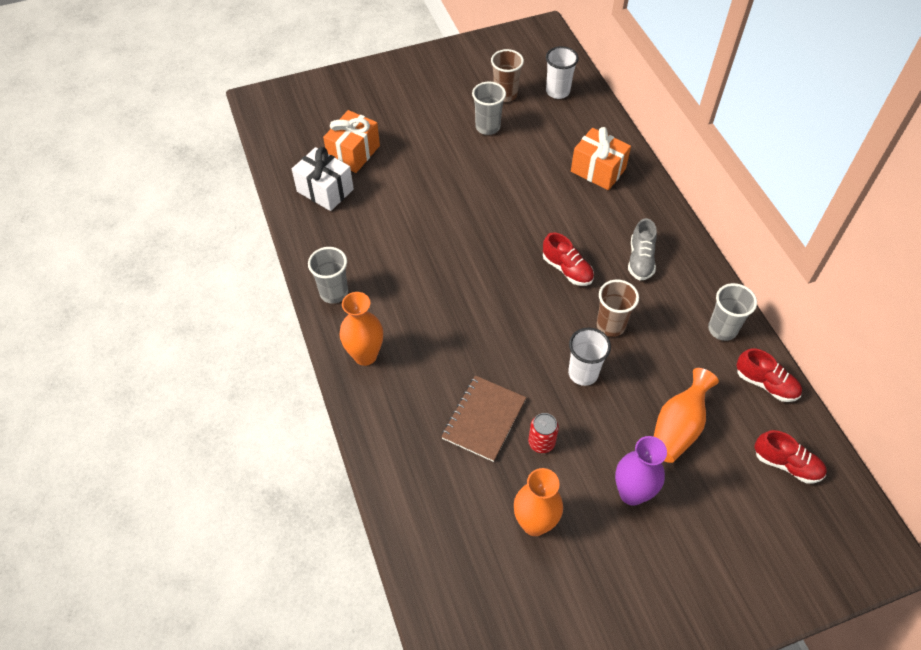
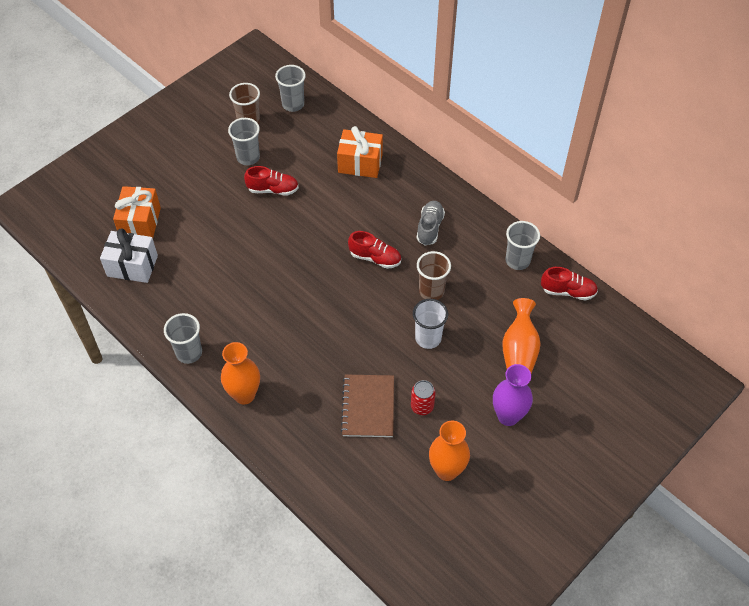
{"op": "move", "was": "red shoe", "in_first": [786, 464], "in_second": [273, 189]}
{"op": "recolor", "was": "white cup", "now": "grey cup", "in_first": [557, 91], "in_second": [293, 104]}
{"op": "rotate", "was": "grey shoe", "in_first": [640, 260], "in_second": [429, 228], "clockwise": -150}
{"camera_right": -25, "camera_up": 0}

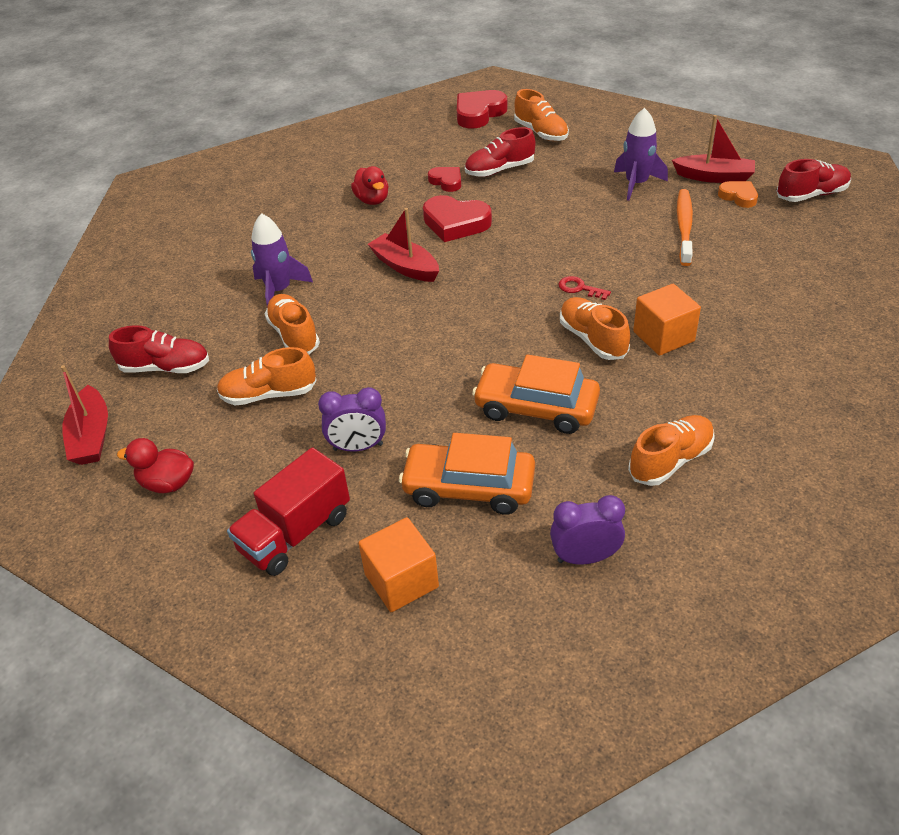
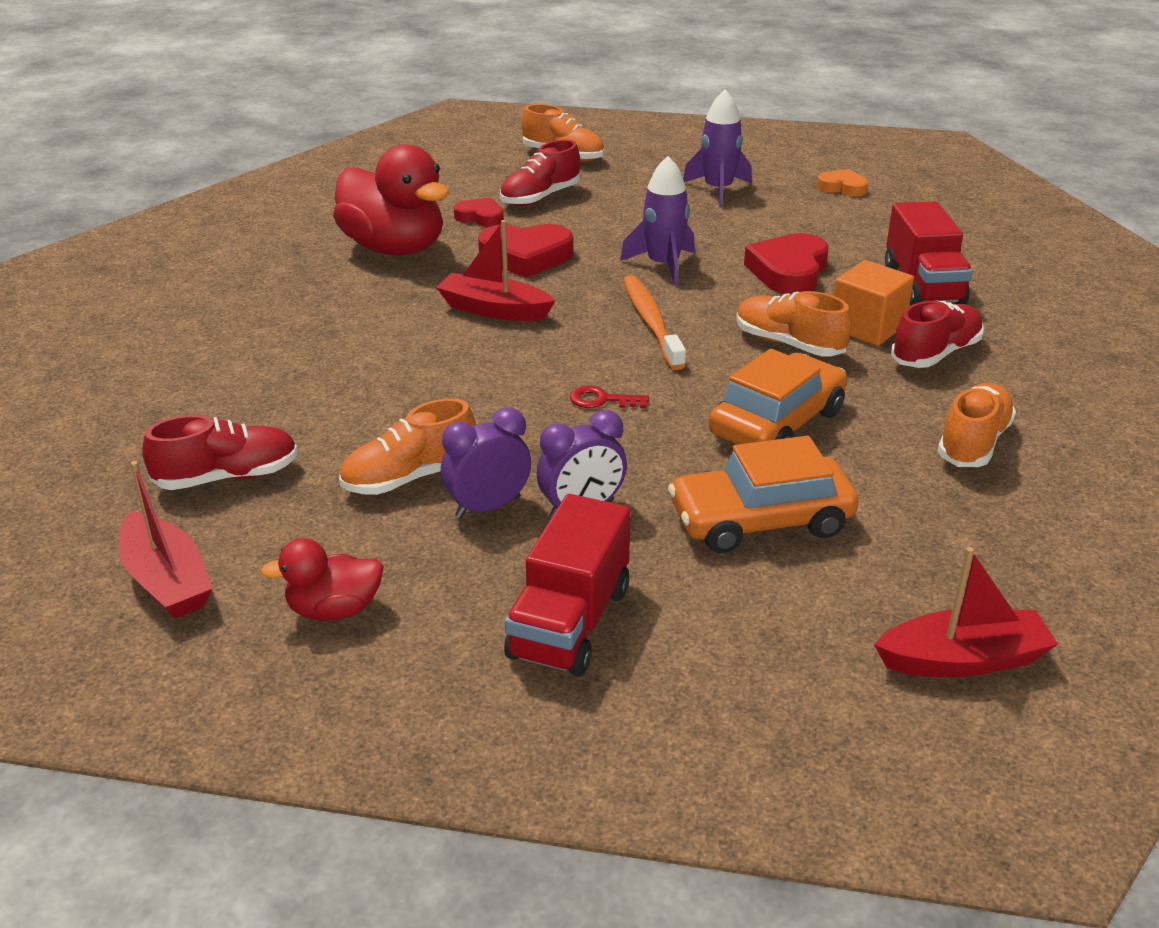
{"op": "delete", "was": "orange shoe", "in_first": [294, 335]}
{"op": "delete", "was": "orange cube", "in_first": [401, 581]}
{"op": "insert", "now": "red truck", "in_second": [923, 285]}
{"op": "move", "was": "purple rocket", "in_first": [279, 290], "in_second": [663, 266]}
{"op": "move", "was": "red heart", "in_first": [479, 113], "in_second": [789, 271]}
{"op": "move", "was": "purple clock", "in_first": [585, 557], "in_second": [488, 507]}
{"op": "move", "was": "red key", "in_first": [579, 288], "in_second": [602, 400]}
{"op": "move", "was": "red boat", "in_first": [714, 177], "in_second": [963, 660]}
{"op": "move", "was": "orange toothbrush", "in_first": [684, 227], "in_second": [651, 322]}
{"op": "move", "was": "red shoe", "in_first": [811, 195], "in_second": [935, 354]}
{"op": "rotate", "was": "orange car", "in_first": [536, 408], "in_second": [777, 423], "clockwise": 135}
{"op": "resize", "was": "red duck", "in_first": [372, 200], "in_second": [394, 248], "ratio": 1.96}
{"camera_right": -25, "camera_up": -10}

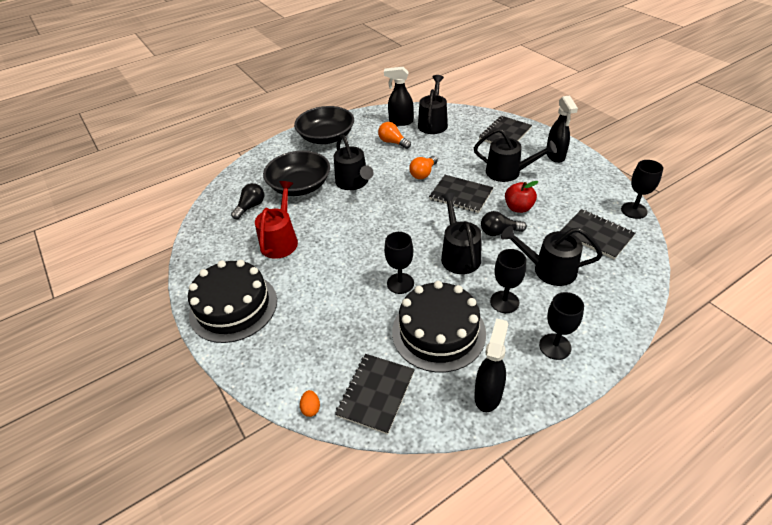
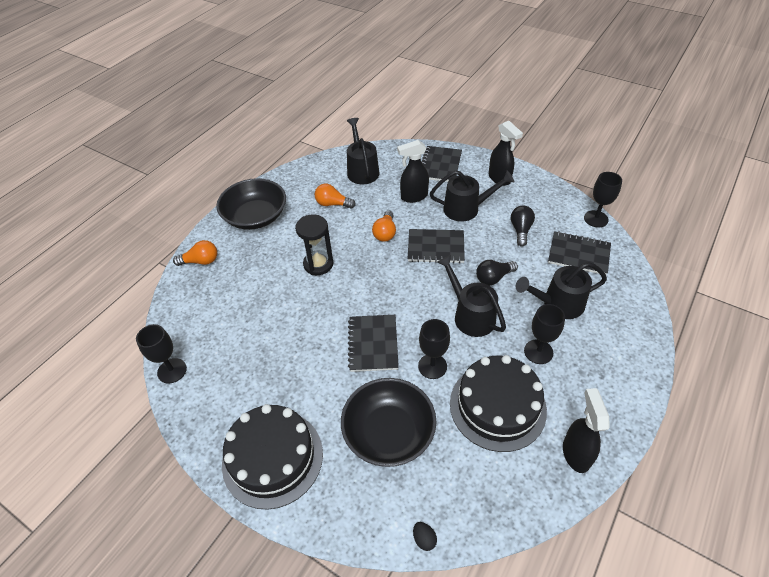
{"op": "delete", "was": "red watering can", "in_first": [280, 241]}
{"op": "delete", "was": "red apple", "in_first": [518, 208]}
{"op": "insert", "now": "orange light bulb", "in_second": [201, 261]}
{"op": "move", "was": "black light bulb", "in_first": [251, 207], "in_second": [520, 230]}
{"op": "move", "was": "black bowl", "in_first": [300, 186], "in_second": [389, 432]}
{"op": "move", "was": "black notebook", "in_first": [376, 394], "in_second": [373, 344]}
{"op": "move", "was": "black spray bottle", "in_first": [400, 122], "in_second": [413, 197]}
{"op": "move", "was": "black goblet", "in_first": [555, 346], "in_second": [172, 370]}
{"op": "replace", "was": "black watering can", "now": "black hourglass", "in_first": [354, 182], "in_second": [318, 264]}
{"op": "recolor", "was": "orange egg", "now": "black egg", "in_first": [311, 408], "in_second": [424, 539]}
{"camera_right": -25, "camera_up": 5}

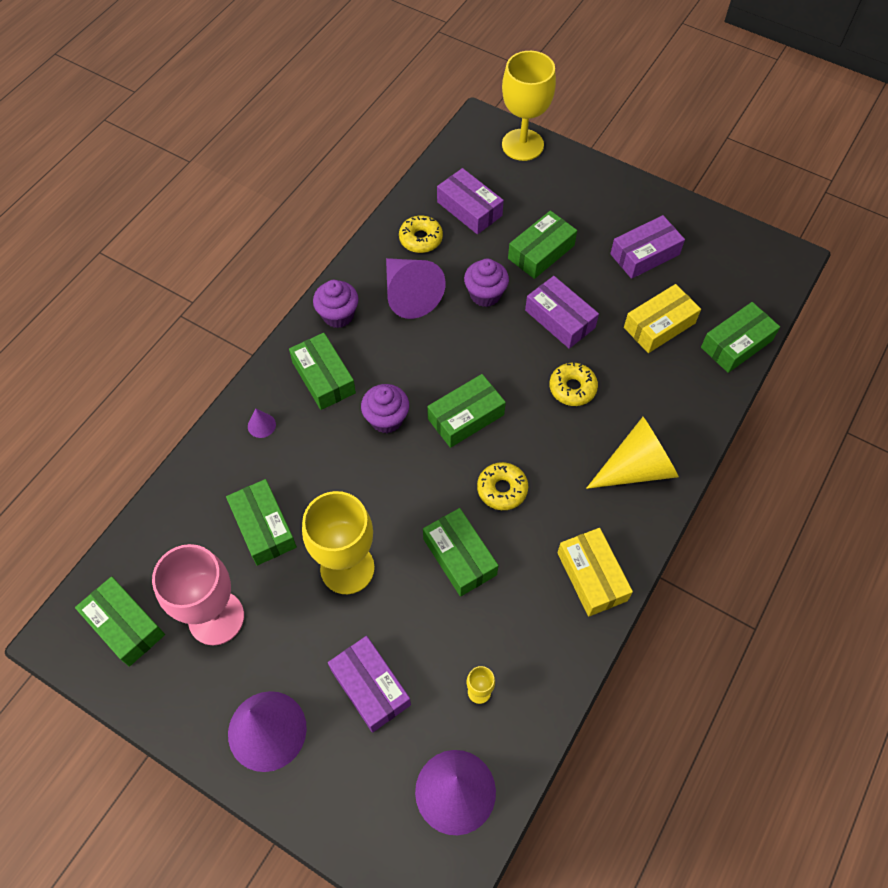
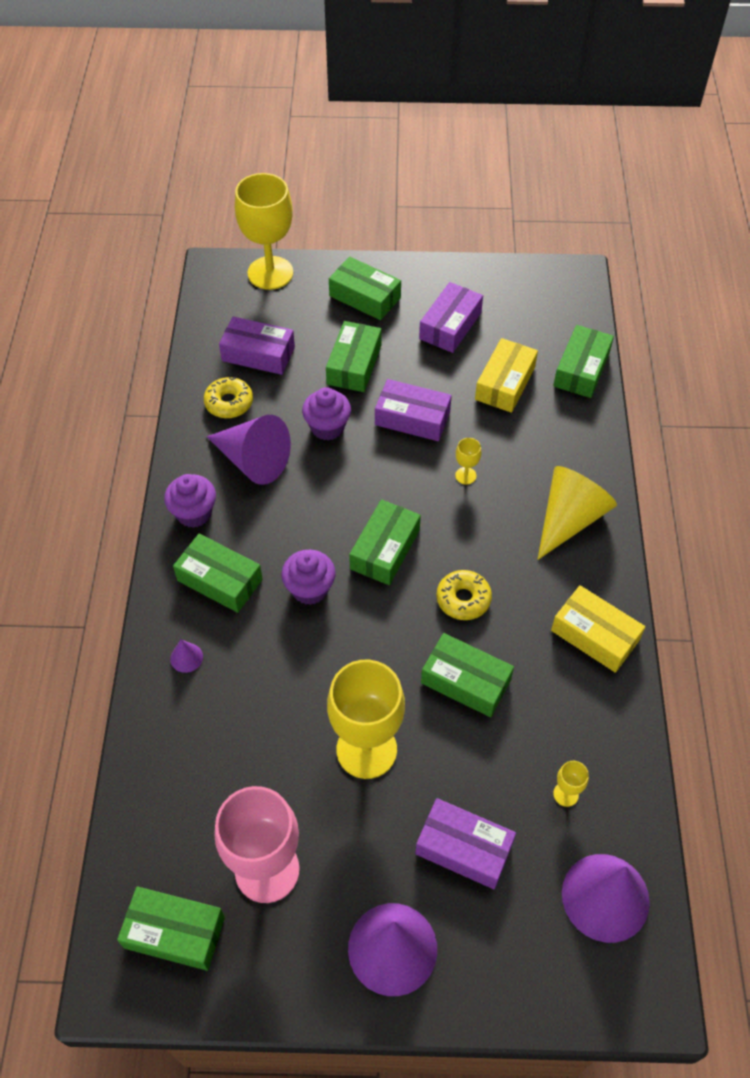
{"op": "move", "was": "green box", "in_first": [263, 527], "in_second": [365, 297]}
{"op": "replace", "was": "yellow donut", "now": "yellow goblet", "in_first": [572, 388], "in_second": [465, 475]}
{"camera_right": -30, "camera_up": -5}

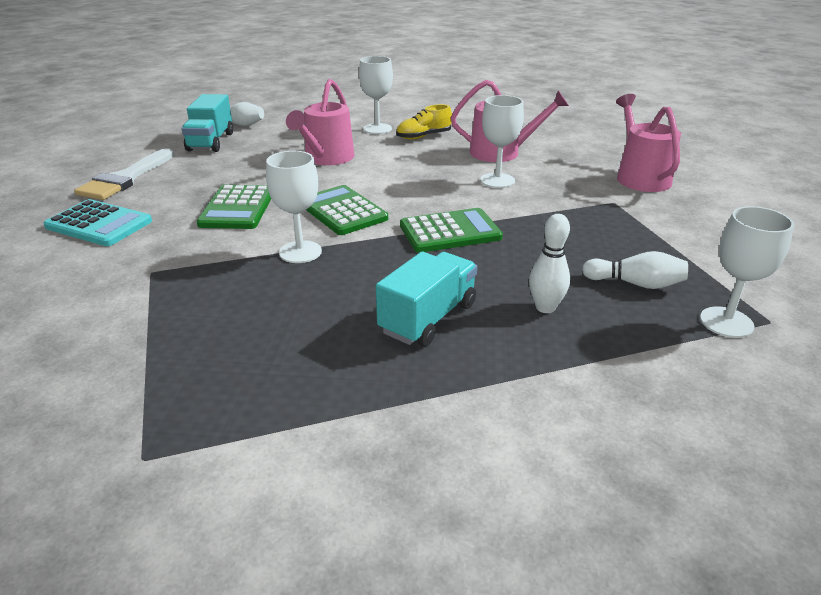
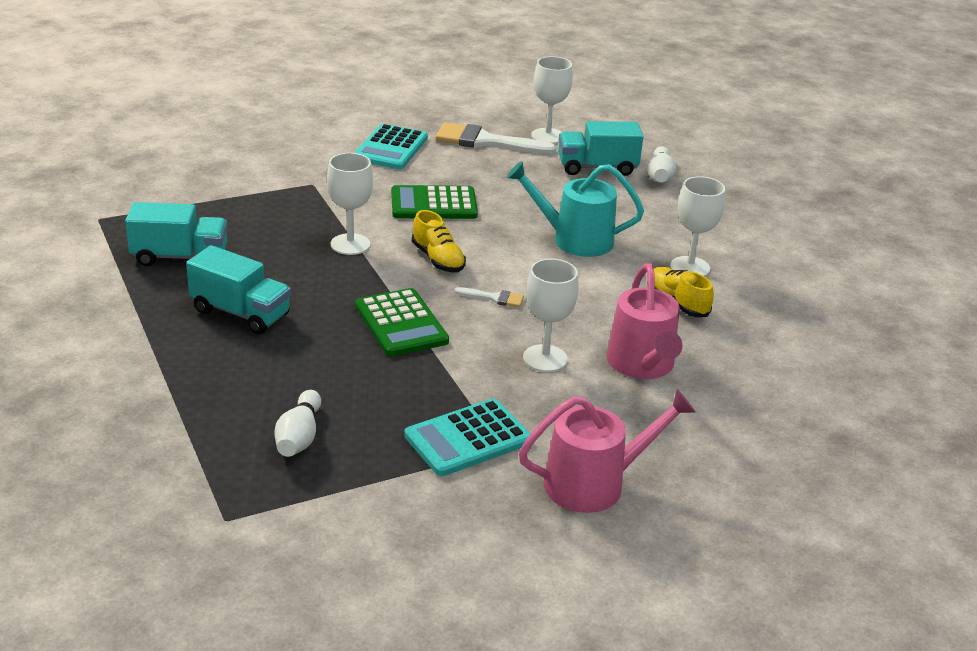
{"op": "delete", "was": "white bowling pin", "in_first": [545, 307]}
{"op": "insert", "now": "turquoise truck", "in_second": [180, 257]}
{"op": "insert", "now": "turquoise calculator", "in_second": [468, 438]}
{"op": "insert", "now": "white brush", "in_second": [494, 298]}
{"op": "move", "was": "white goblet", "in_first": [726, 322], "in_second": [547, 136]}
{"op": "replace", "was": "green calculator", "now": "yellow shoe", "in_first": [342, 211], "in_second": [438, 259]}
{"op": "recolor", "was": "pink watering can", "now": "turquoise watering can", "in_first": [326, 158], "in_second": [575, 240]}
{"camera_right": 80, "camera_up": 0}

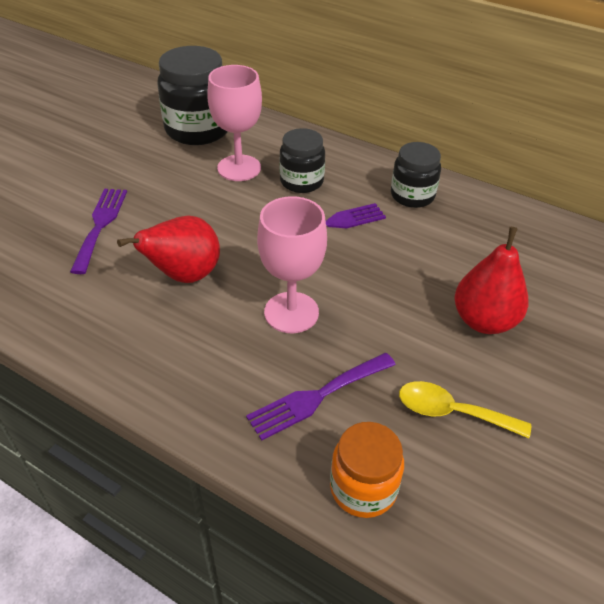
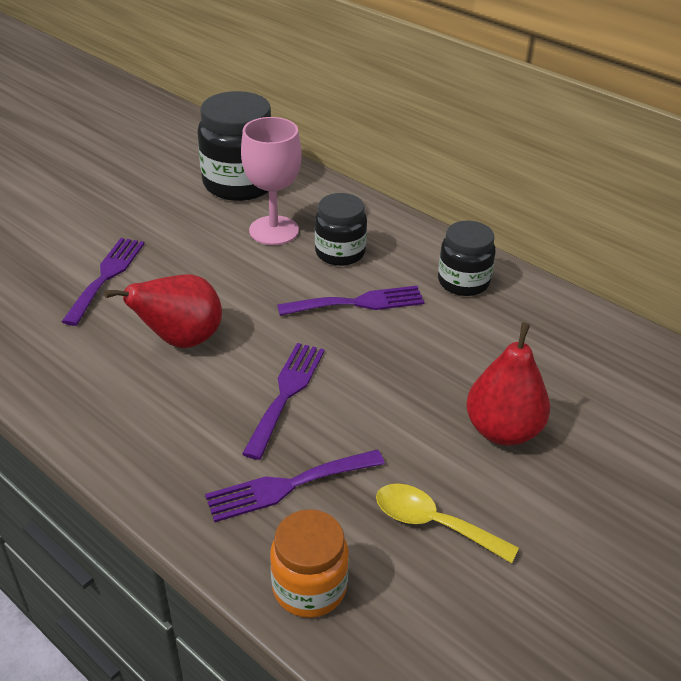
{"op": "replace", "was": "pink goblet", "now": "purple fork", "in_first": [291, 312], "in_second": [286, 393]}
{"camera_right": 10, "camera_up": -5}

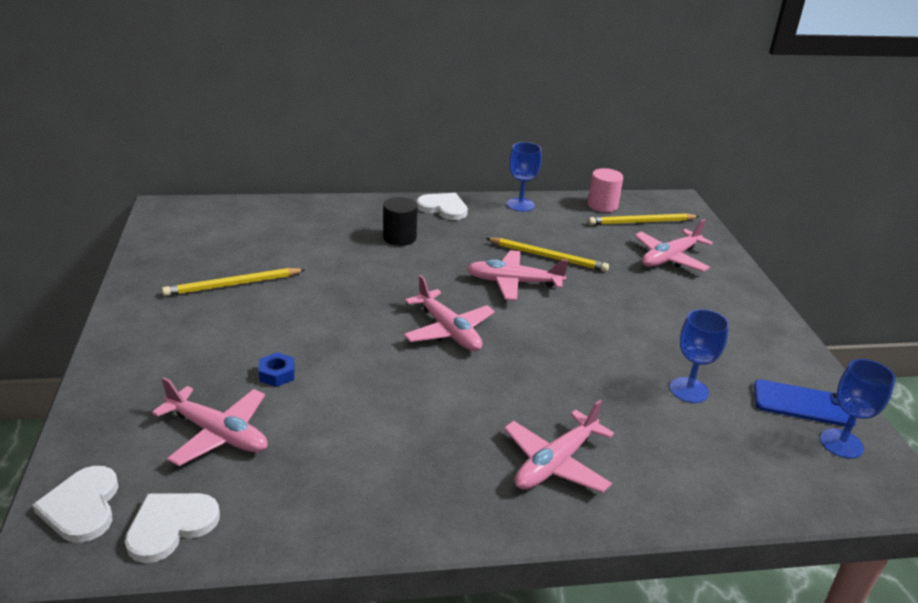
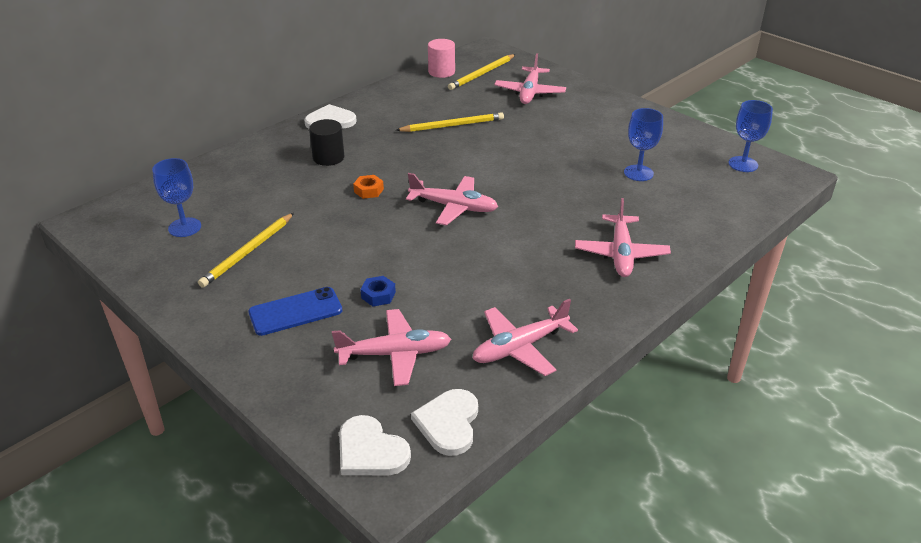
{"op": "insert", "now": "orange nut", "in_second": [369, 190]}
{"op": "move", "was": "pink plane", "in_first": [513, 282], "in_second": [520, 347]}
{"op": "move", "was": "blue goblet", "in_first": [520, 205], "in_second": [184, 227]}
{"op": "move", "was": "blue phone", "in_first": [803, 404], "in_second": [295, 312]}
{"camera_right": -35, "camera_up": 5}

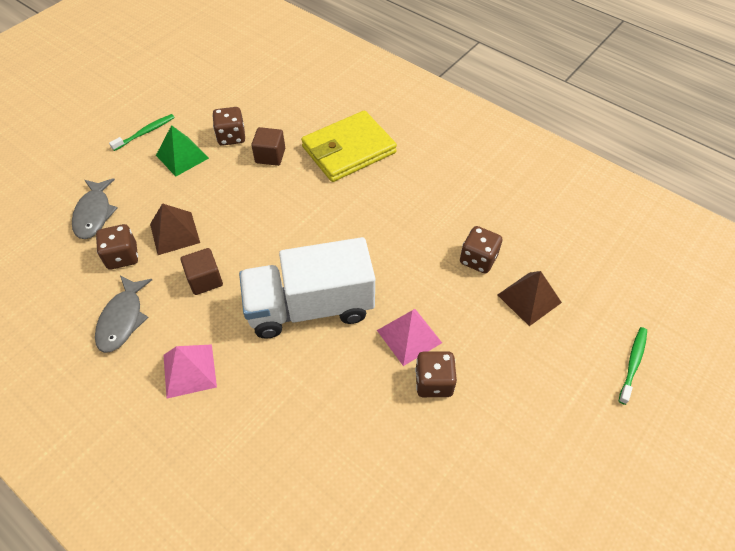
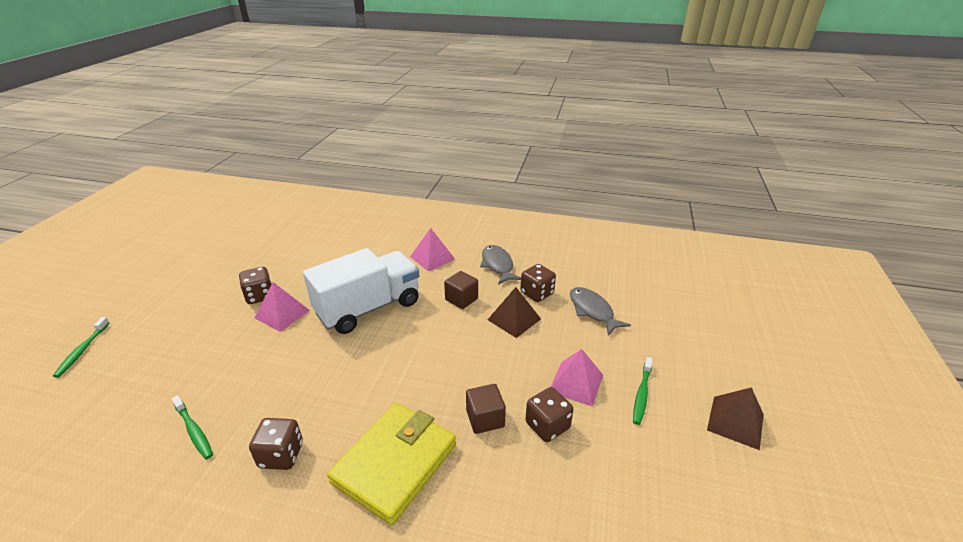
{"op": "insert", "now": "green toothbrush", "in_second": [194, 431]}
{"op": "move", "was": "brown dice", "in_first": [478, 259], "in_second": [281, 455]}
{"op": "move", "was": "brown pyramid", "in_first": [529, 298], "in_second": [735, 422]}
{"op": "recolor", "was": "green pyramid", "now": "pink pyramid", "in_first": [182, 156], "in_second": [576, 383]}
{"camera_right": 155, "camera_up": -20}

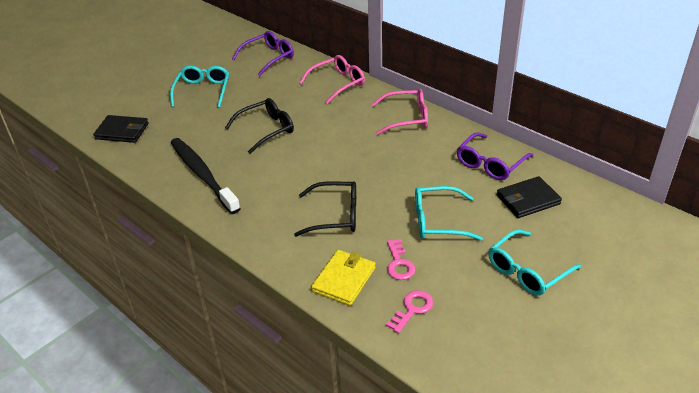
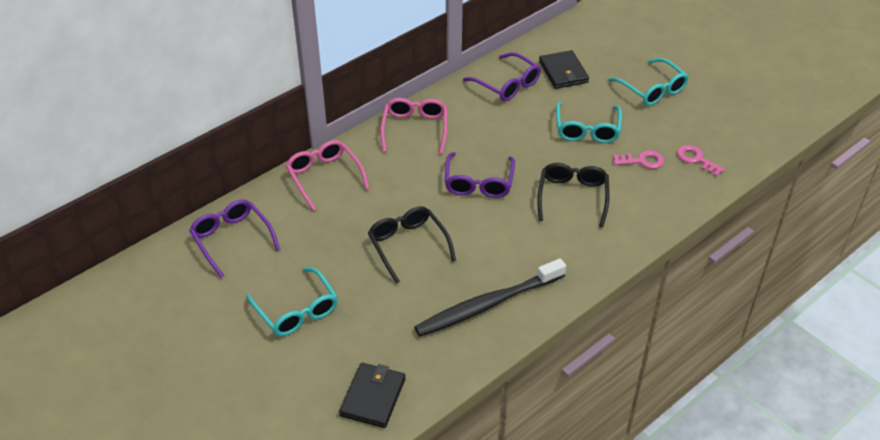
{"op": "delete", "was": "yellow wallet", "in_first": [344, 279]}
{"op": "insert", "now": "purple glasses", "in_second": [478, 182]}
{"op": "rotate", "was": "turquoise glasses", "in_first": [203, 91], "in_second": [296, 310], "clockwise": -135}
{"camera_right": -85, "camera_up": 5}

